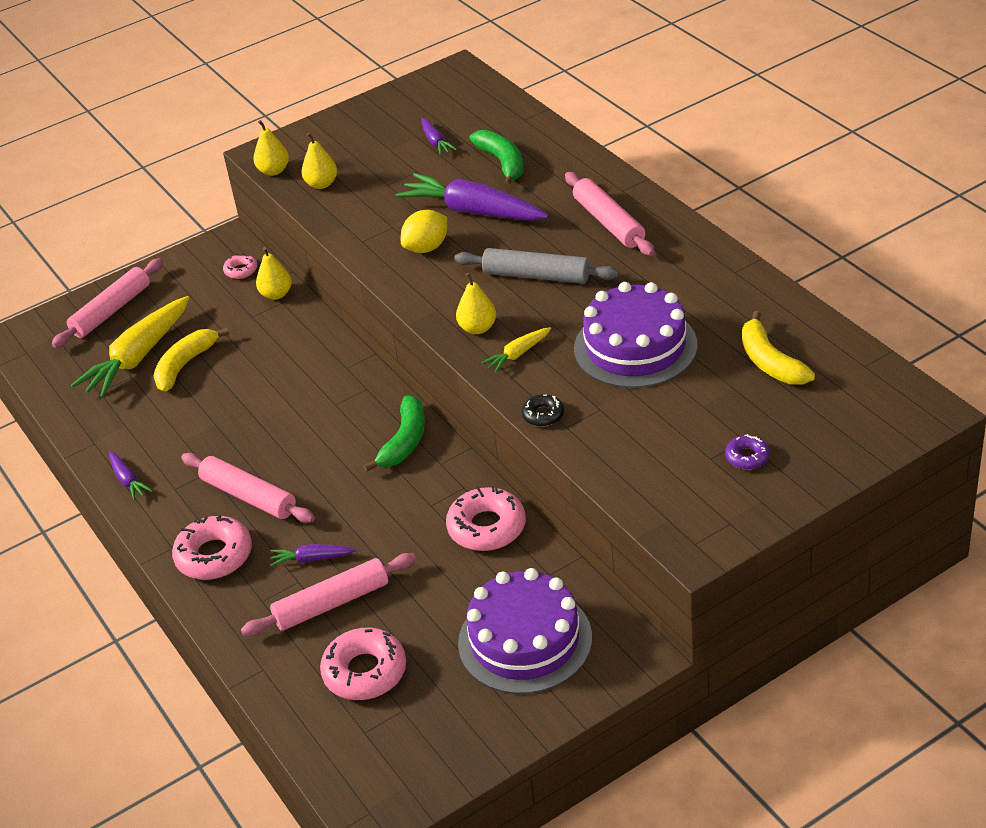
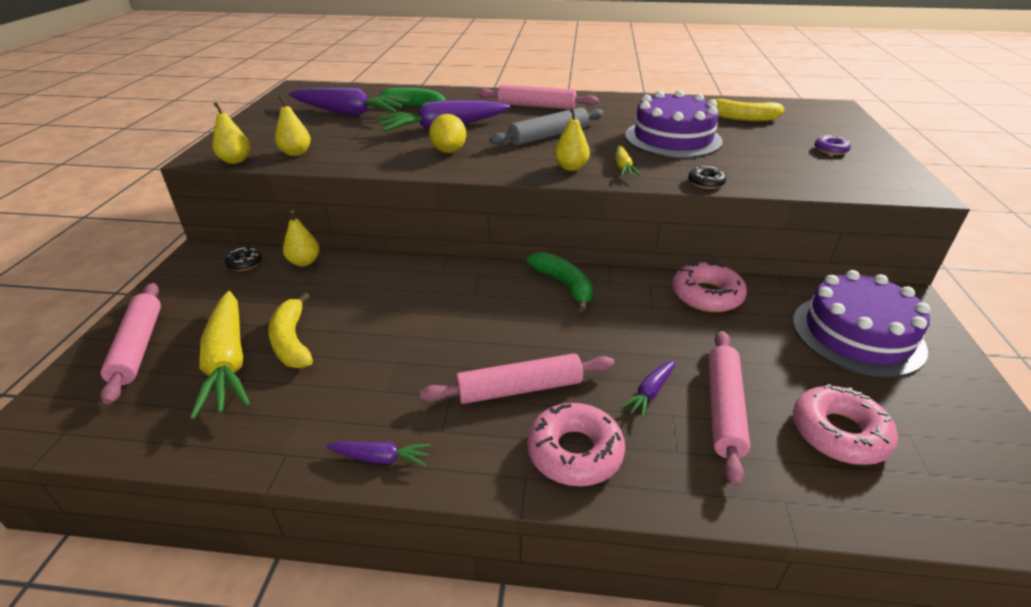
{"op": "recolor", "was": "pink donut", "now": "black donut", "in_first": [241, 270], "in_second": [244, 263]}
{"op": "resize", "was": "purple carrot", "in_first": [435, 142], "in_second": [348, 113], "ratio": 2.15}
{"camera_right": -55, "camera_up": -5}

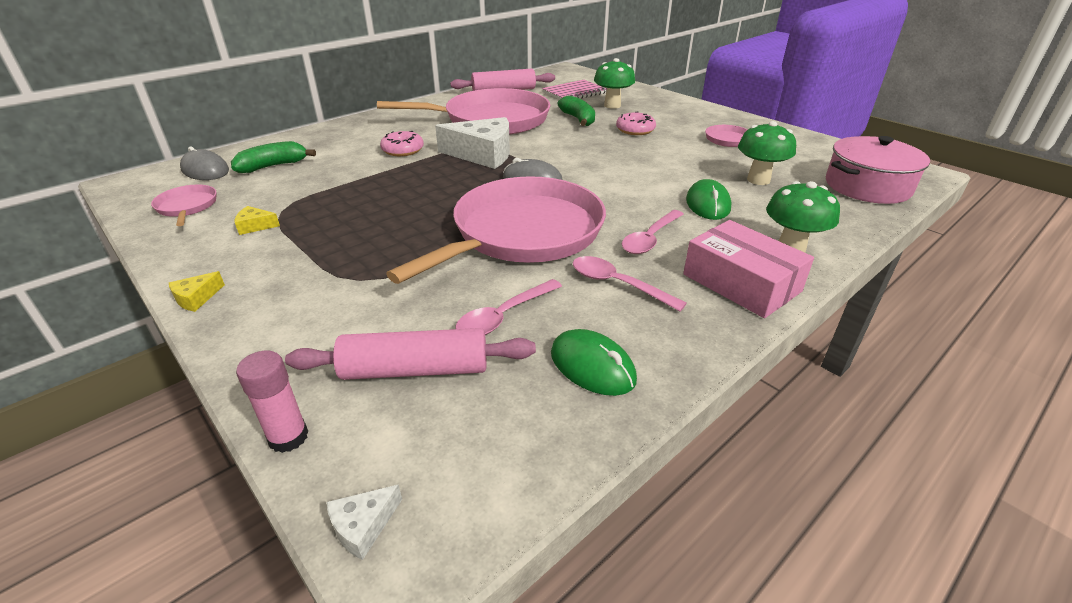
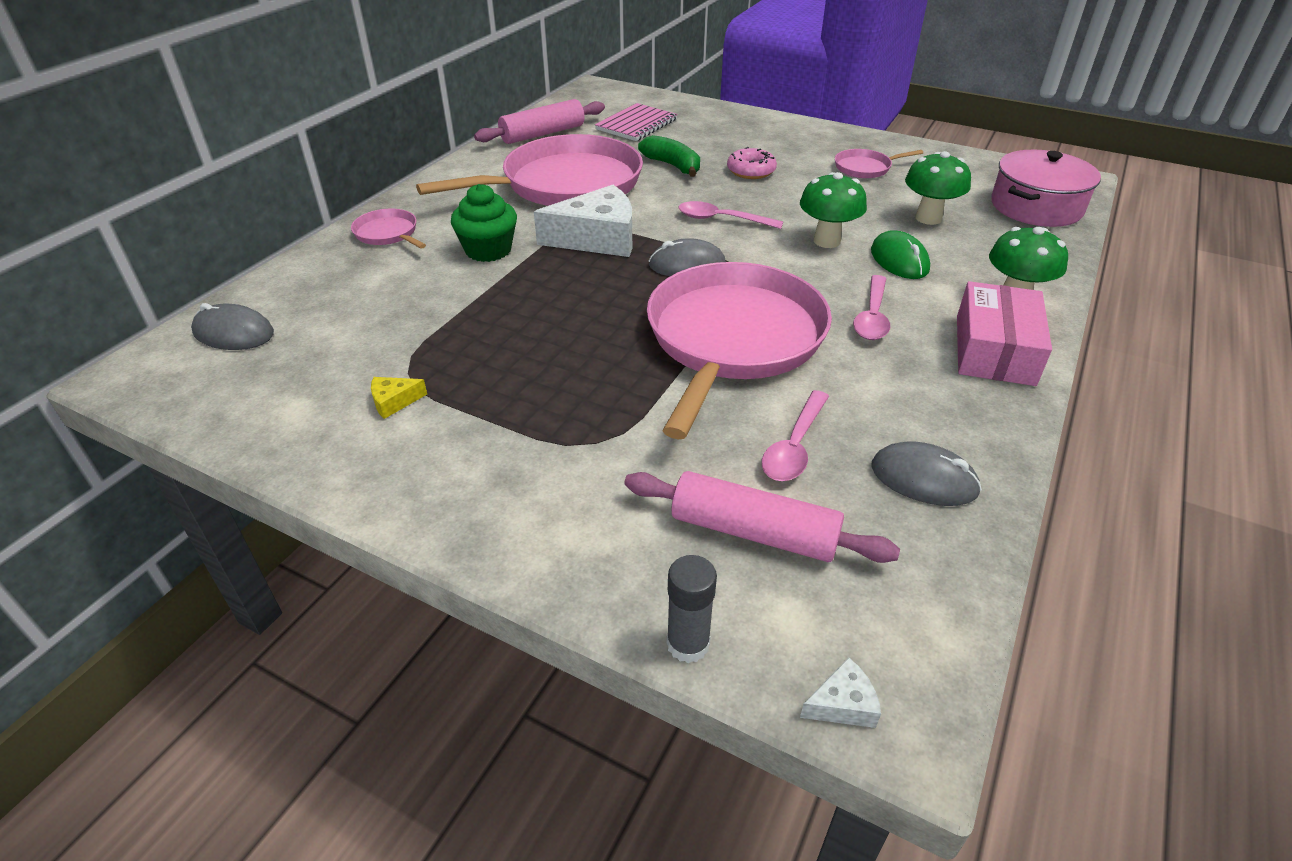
{"op": "delete", "was": "yellow cheese", "in_first": [196, 298]}
{"op": "delete", "was": "green banana", "in_first": [273, 166]}
{"op": "move", "was": "pink pan", "in_first": [187, 207], "in_second": [388, 233]}
{"op": "move", "was": "pink spoon", "in_first": [618, 284], "in_second": [722, 219]}
{"op": "move", "was": "green mushroom", "in_first": [612, 105], "in_second": [827, 241]}
{"op": "replace", "was": "pink donut", "now": "green cupcake", "in_first": [403, 150], "in_second": [488, 250]}
{"op": "recolor", "was": "pink glue stick", "now": "grey glue stick", "in_first": [288, 437], "in_second": [688, 644]}
{"op": "recolor", "was": "green mouse", "now": "grey mouse", "in_first": [592, 366], "in_second": [924, 479]}
{"op": "rotate", "was": "pink rolling pin", "in_first": [415, 369], "in_second": [754, 532], "clockwise": 45}
{"op": "rotate", "was": "white cheese", "in_first": [363, 526], "in_second": [842, 704], "clockwise": -135}
{"op": "rotate", "was": "pink box", "in_first": [741, 283], "in_second": [994, 350], "clockwise": 75}
{"camera_right": -20, "camera_up": 5}

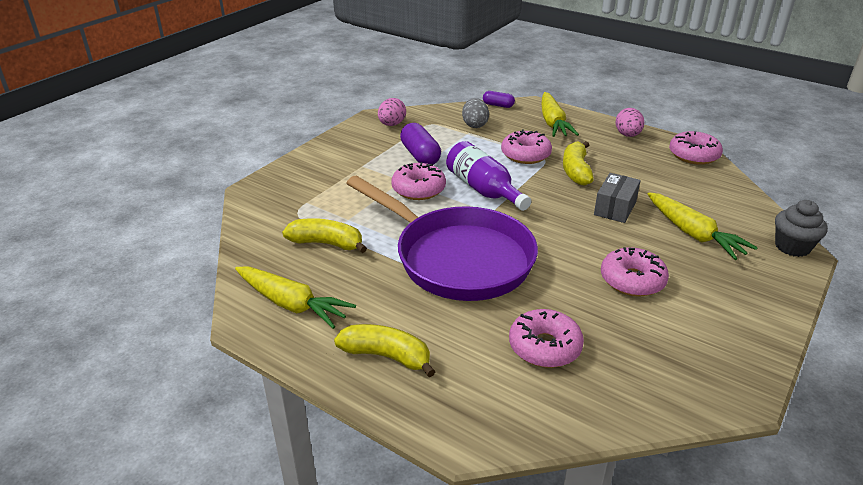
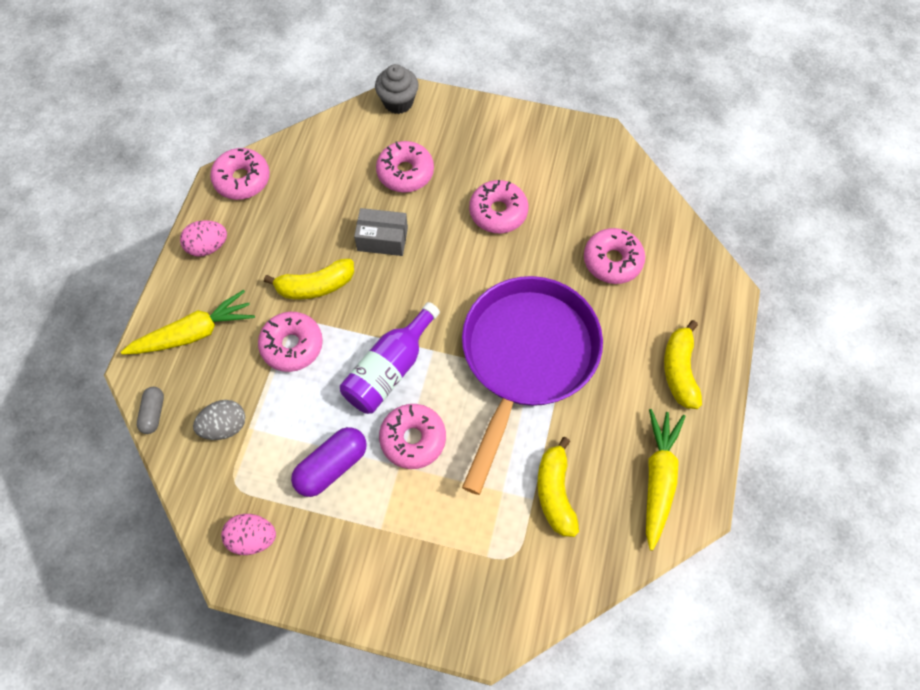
{"op": "replace", "was": "yellow carrot", "now": "pink donut", "in_first": [693, 234], "in_second": [405, 172]}
{"op": "recolor", "was": "purple capsule", "now": "grey capsule", "in_first": [498, 105], "in_second": [153, 413]}
{"camera_right": -110, "camera_up": 30}

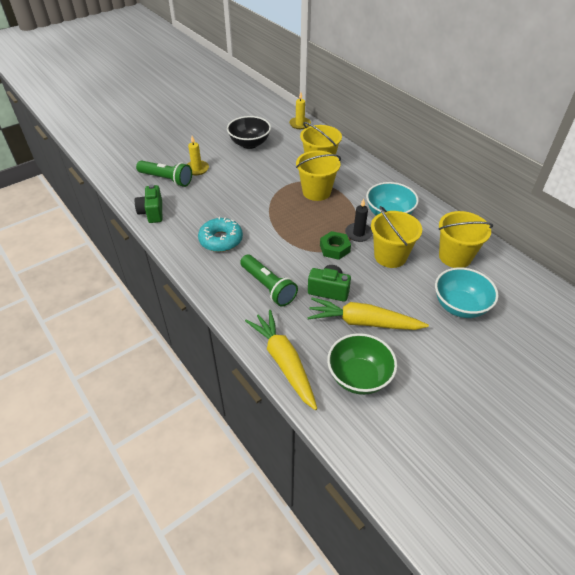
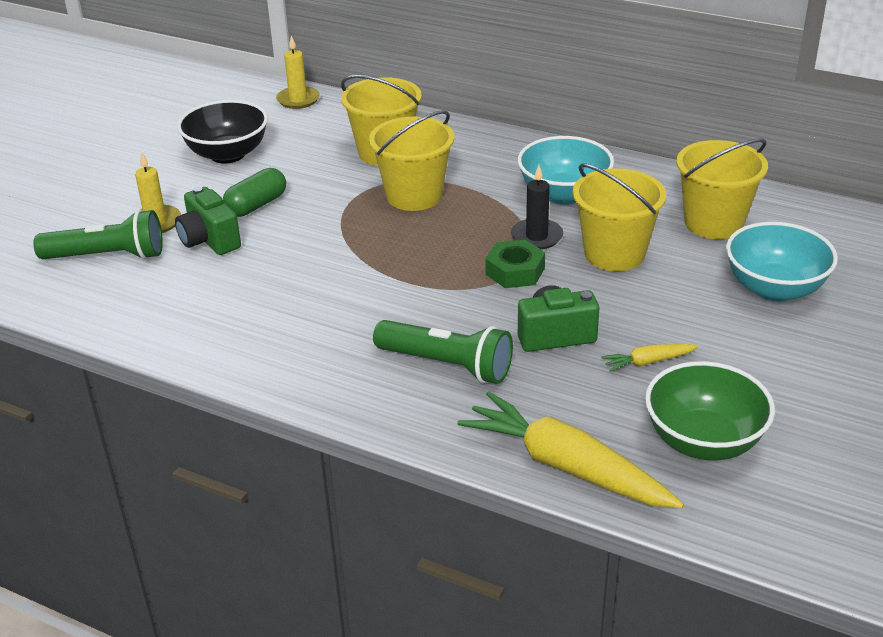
{"op": "delete", "was": "turquoise donut", "in_first": [221, 240]}
{"op": "insert", "now": "green capsule", "in_second": [256, 205]}
{"op": "move", "was": "green camera", "in_first": [152, 212], "in_second": [209, 240]}
{"op": "resize", "was": "yellow carrot", "in_first": [363, 322], "in_second": [648, 362], "ratio": 0.45}
{"camera_right": -25, "camera_up": -10}

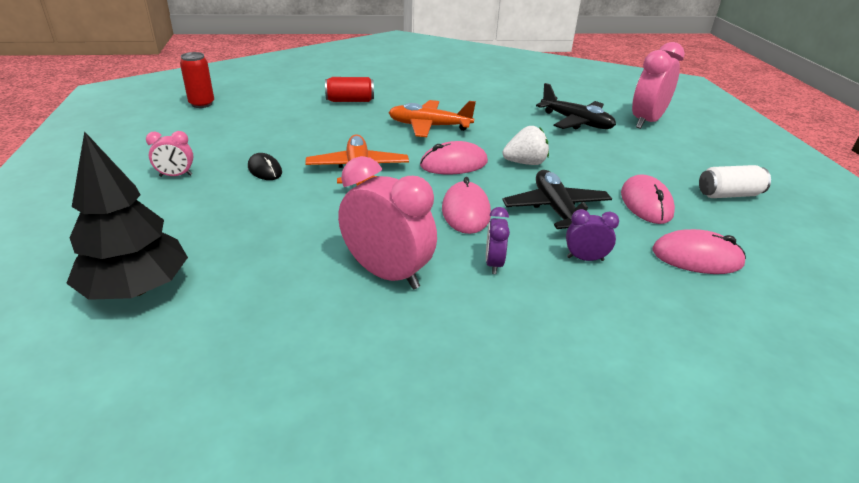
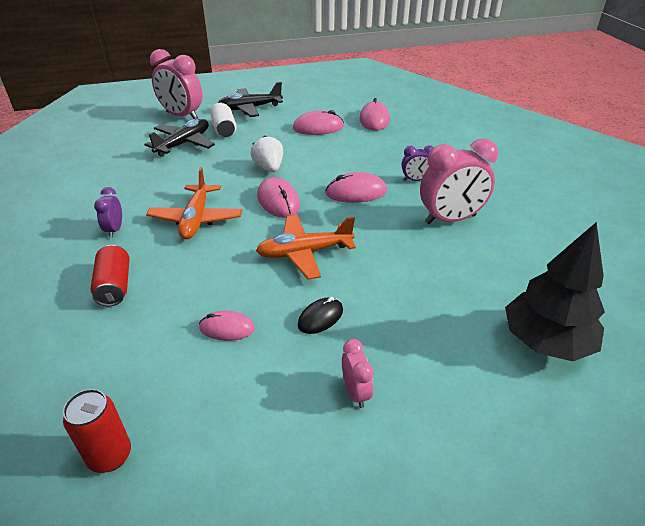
{"op": "insert", "now": "pink mouse", "in_second": [227, 328]}
{"op": "move", "was": "black plane", "in_first": [556, 210], "in_second": [249, 108]}
{"op": "move", "was": "purple clock", "in_first": [585, 259], "in_second": [115, 230]}
{"op": "move", "was": "white can", "in_first": [728, 194], "in_second": [224, 129]}
{"op": "rotate", "was": "pink clock", "in_first": [387, 274], "in_second": [450, 219], "clockwise": -135}
{"camera_right": -95, "camera_up": 5}

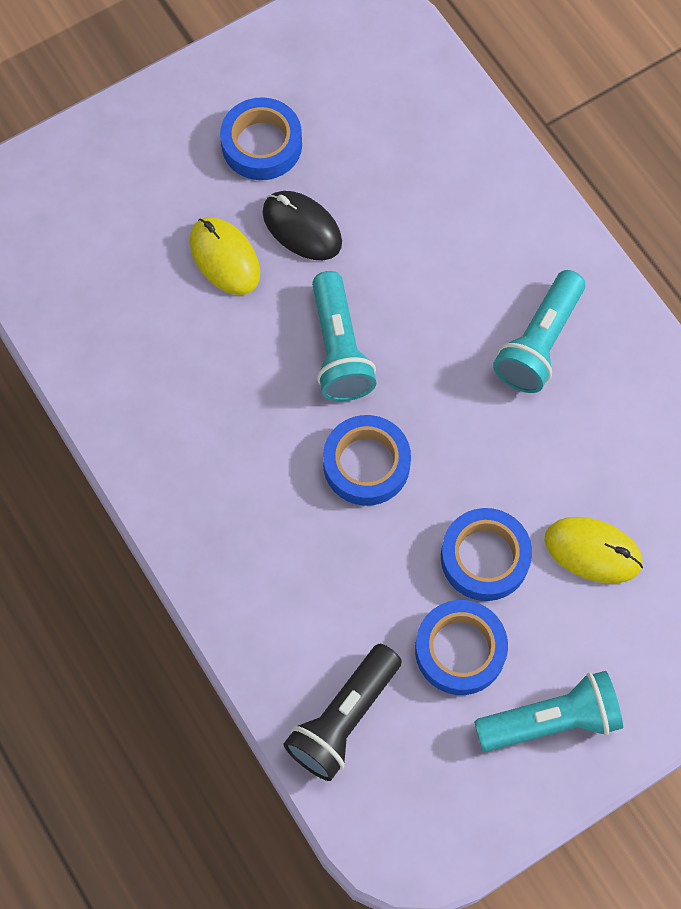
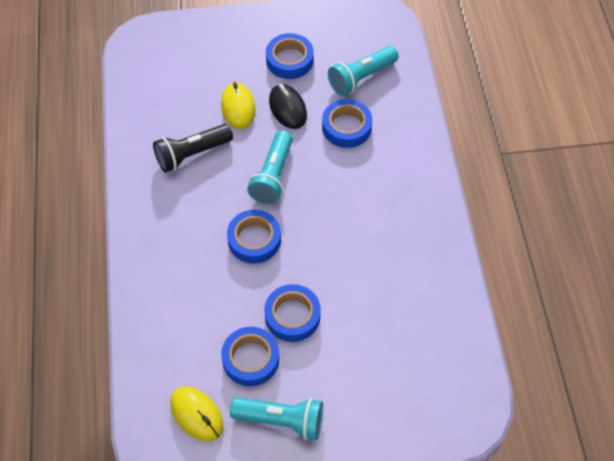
{"op": "insert", "now": "blue tape", "in_second": [346, 127]}
{"op": "move", "was": "black flashlight", "in_first": [343, 718], "in_second": [191, 154]}
{"op": "move", "was": "turquoise flashlight", "in_first": [539, 343], "in_second": [361, 78]}
{"op": "move", "was": "yellow mouse", "in_first": [592, 551], "in_second": [196, 414]}
{"camera_right": 25, "camera_up": -10}

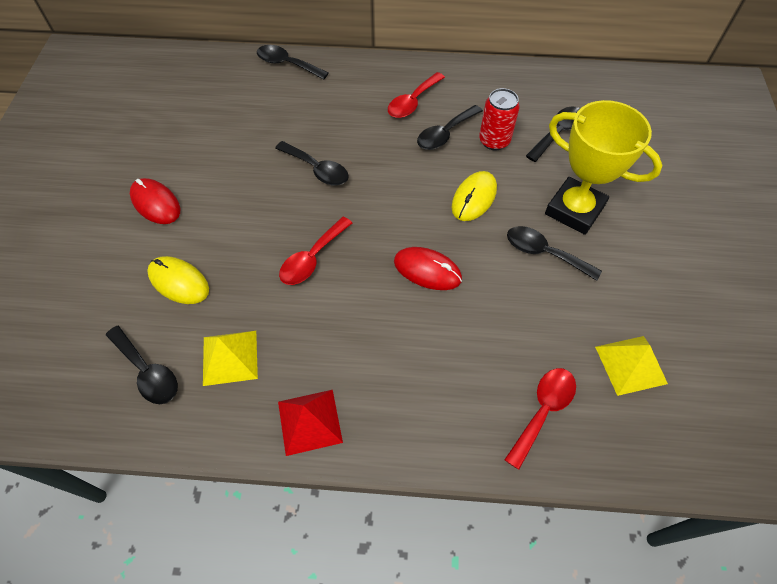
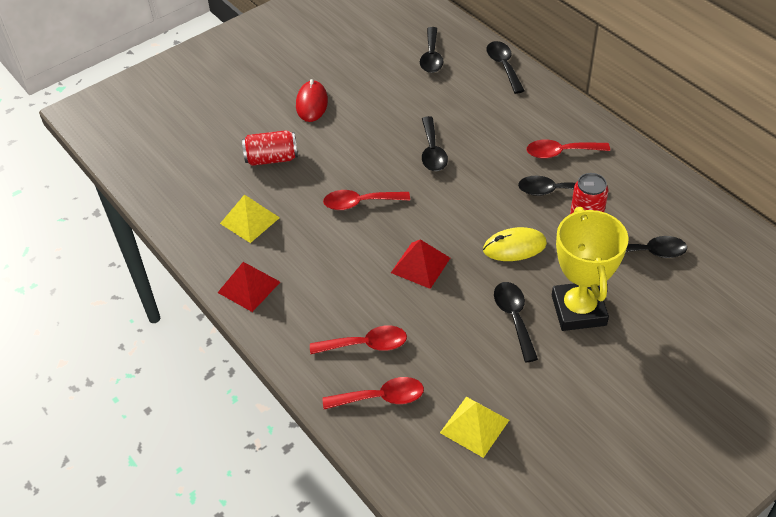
{"op": "insert", "now": "red spoon", "in_second": [366, 344]}
{"op": "move", "was": "black spoon", "in_first": [147, 371], "in_second": [431, 57]}
{"op": "replace", "was": "yellow mouse", "now": "red can", "in_first": [179, 282], "in_second": [272, 158]}
{"op": "replace", "was": "red mouse", "now": "red pyramid", "in_first": [427, 270], "in_second": [420, 265]}
{"camera_right": 50, "camera_up": -10}

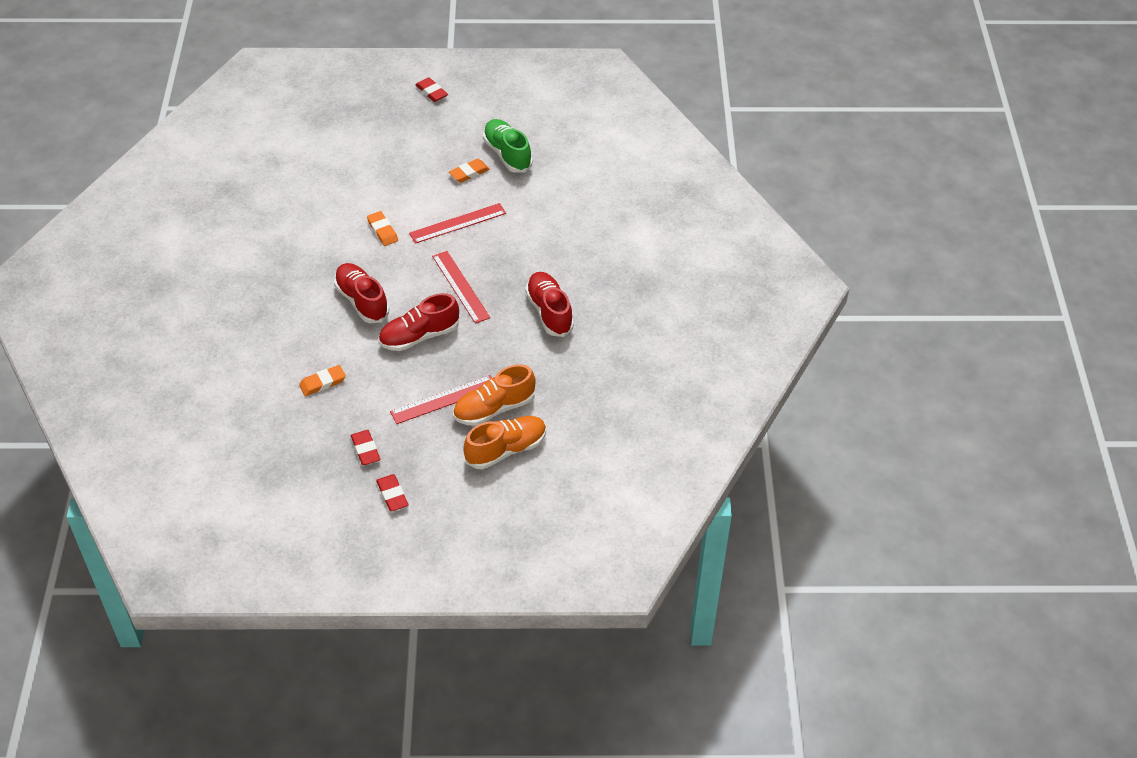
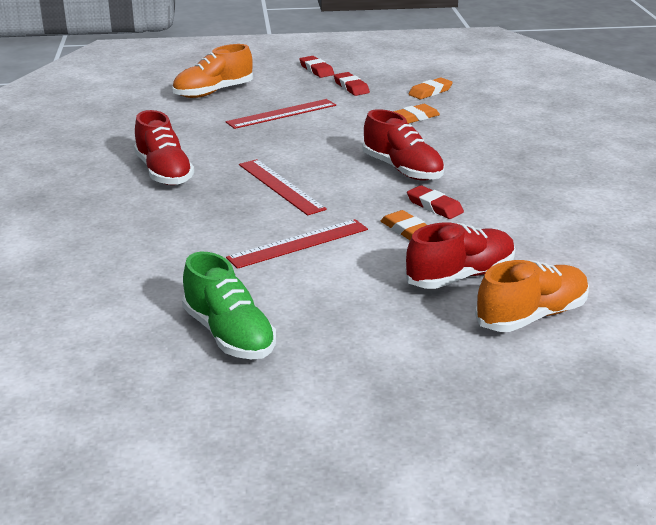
{"op": "move", "was": "red shoe", "in_first": [419, 336], "in_second": [460, 276]}
{"op": "move", "was": "red eraser", "in_first": [431, 92], "in_second": [434, 206]}
{"op": "move", "was": "orange eraser", "in_first": [469, 173], "in_second": [430, 92]}
{"op": "move", "was": "orange shoe", "in_first": [494, 408], "in_second": [531, 316]}
{"camera_right": 175, "camera_up": -20}

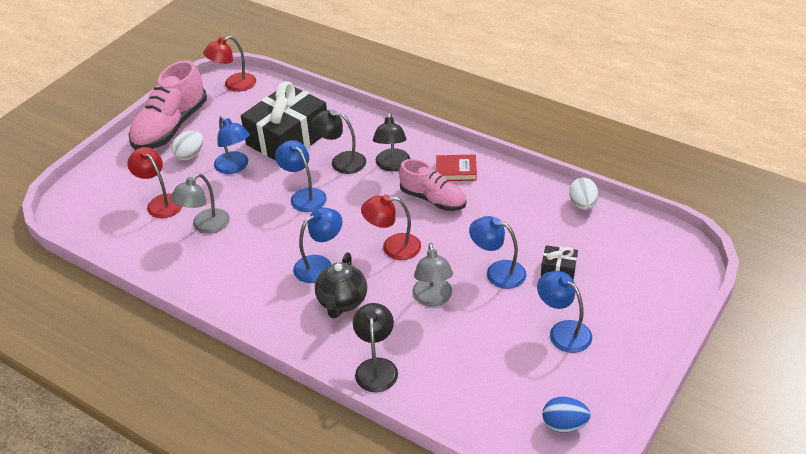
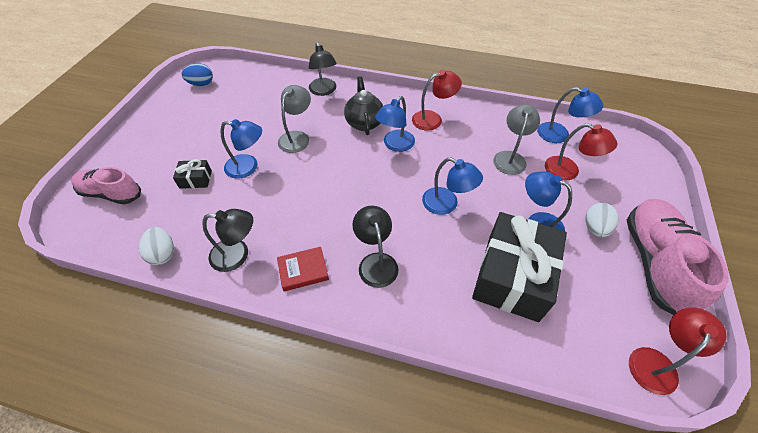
{"op": "move", "was": "black lamp", "in_first": [341, 161], "in_second": [237, 255]}
{"op": "move", "was": "red lamp", "in_first": [393, 247], "in_second": [433, 119]}
{"op": "move", "was": "pink shoe", "in_first": [433, 199], "in_second": [111, 193]}
{"op": "move", "was": "blue lamp", "in_first": [563, 331], "in_second": [559, 135]}
{"op": "rotate", "was": "grey lamp", "in_first": [433, 299], "in_second": [297, 137], "clockwise": 45}
{"camera_right": 160, "camera_up": 10}

